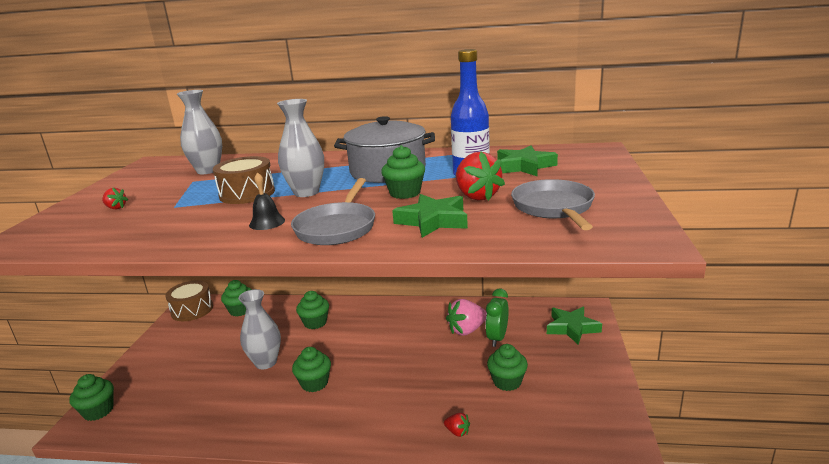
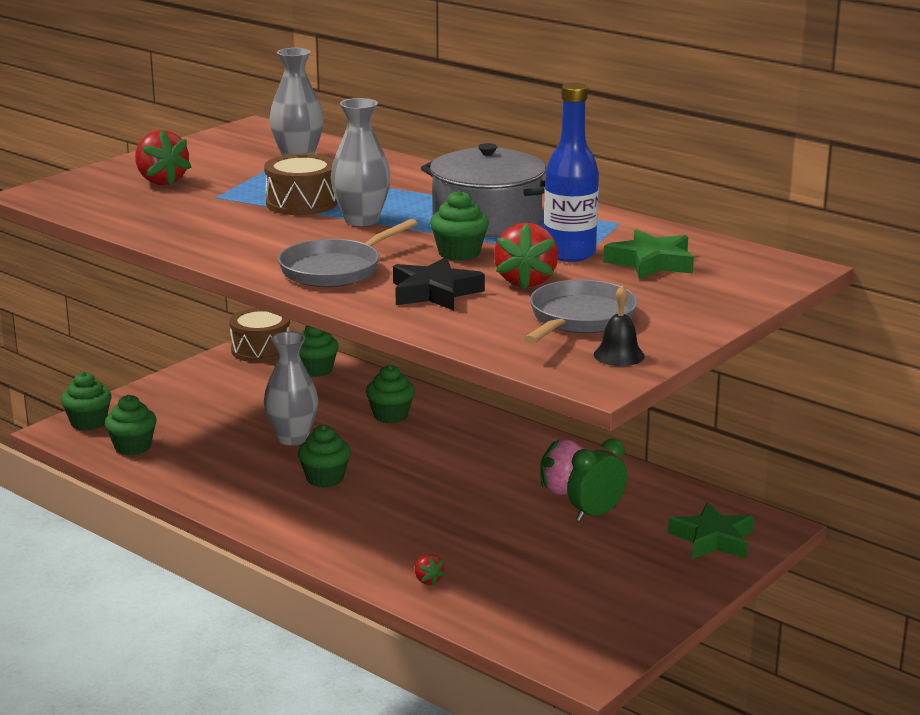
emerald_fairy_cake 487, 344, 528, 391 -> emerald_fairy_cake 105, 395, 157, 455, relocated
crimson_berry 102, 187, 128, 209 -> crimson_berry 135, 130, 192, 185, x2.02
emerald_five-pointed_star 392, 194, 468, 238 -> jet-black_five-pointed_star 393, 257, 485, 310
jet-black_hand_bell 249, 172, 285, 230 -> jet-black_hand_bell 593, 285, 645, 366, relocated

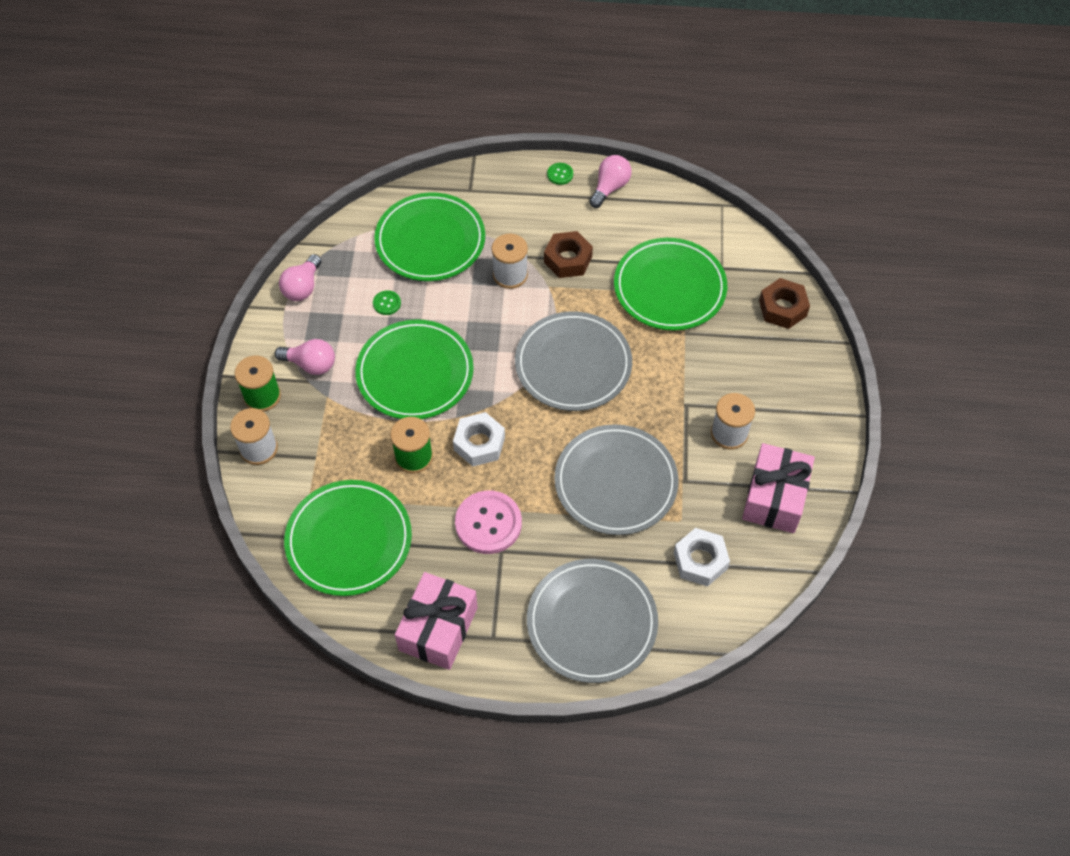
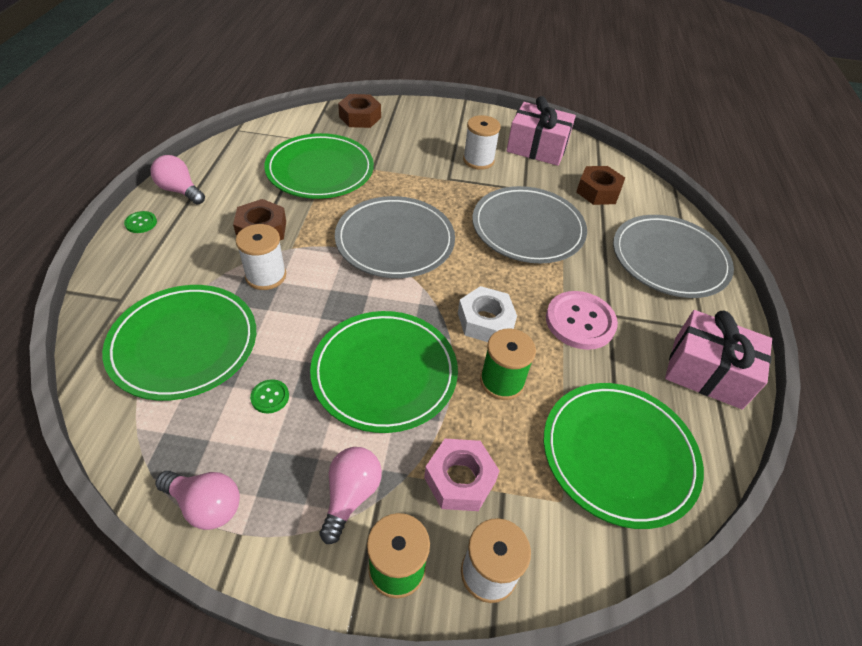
none -> pink_hexagon_nut 424, 439, 500, 511
pure_white_hexagon_nut 674, 528, 730, 586 -> brown_hexagon_nut 576, 166, 625, 205

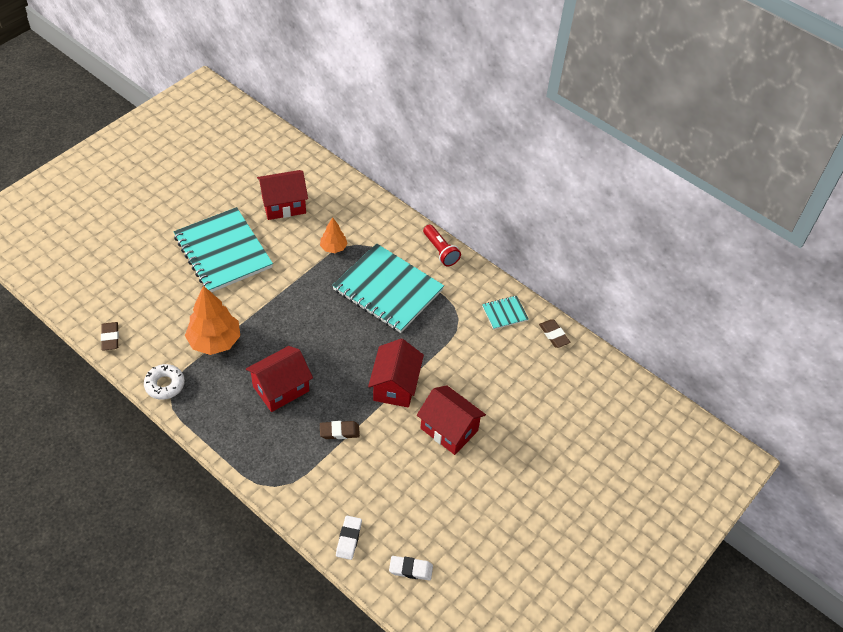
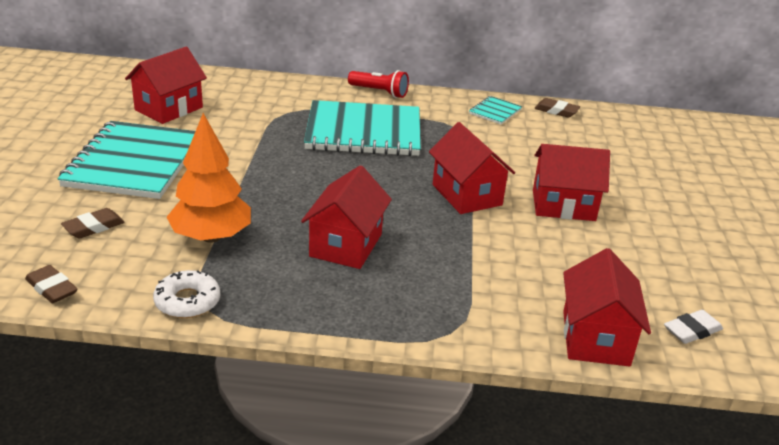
turquoise_exercise_book 174, 207, 273, 292 -> turquoise_exercise_book 58, 121, 195, 199, 75 degrees clockwise
brown_eraser 320, 421, 360, 439 -> brown_eraser 61, 208, 125, 239, relocated
pure_white_eraser 336, 516, 362, 560 -> crimson_cottage 563, 248, 651, 367
orange_tree 320, 217, 348, 253 -> none

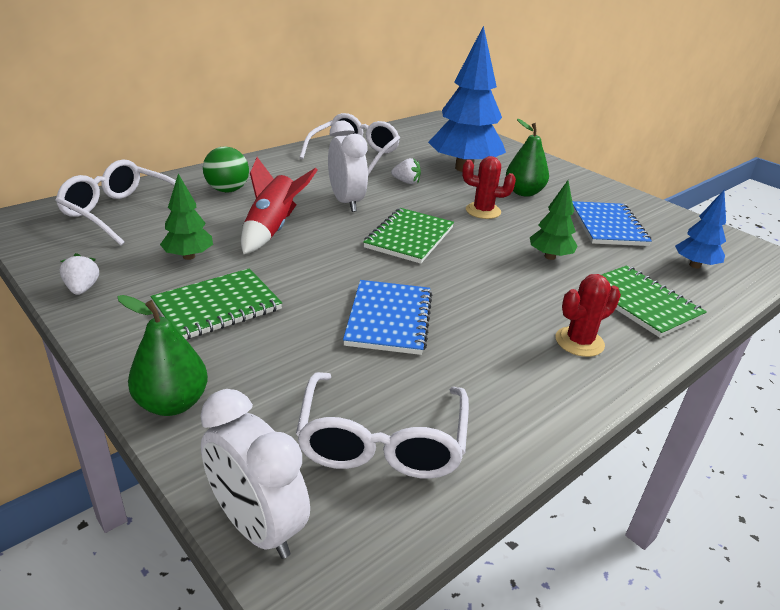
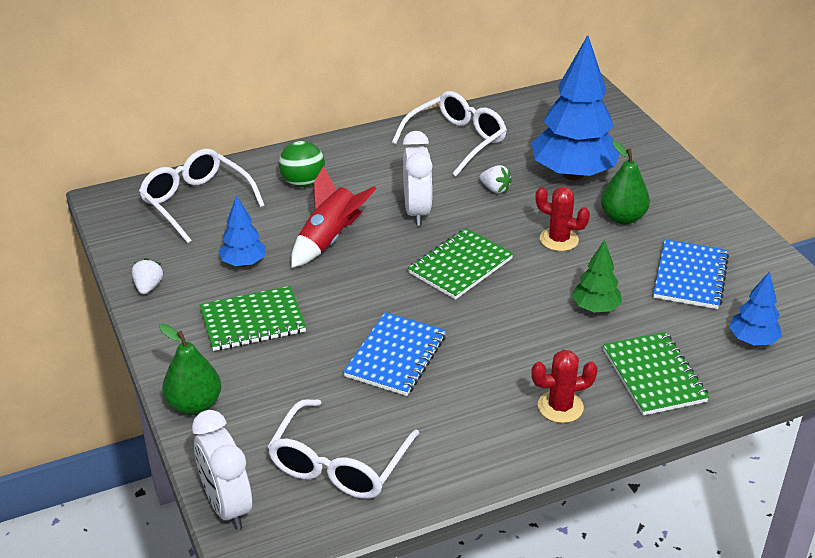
emerald_tree 160, 174, 213, 260 -> blue_tree 219, 195, 266, 267

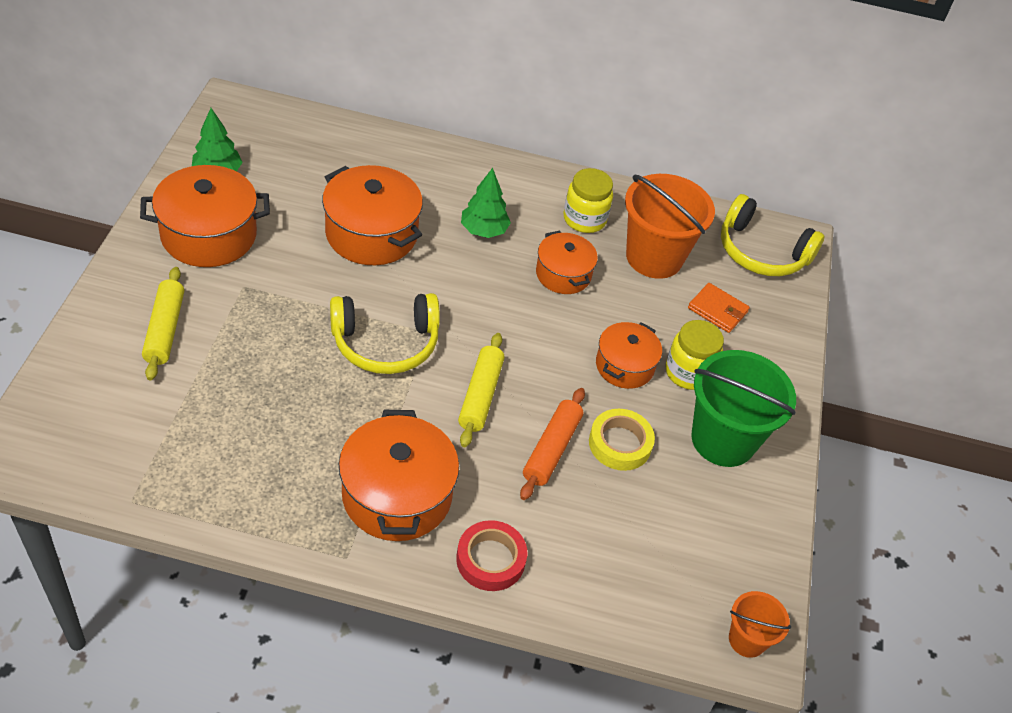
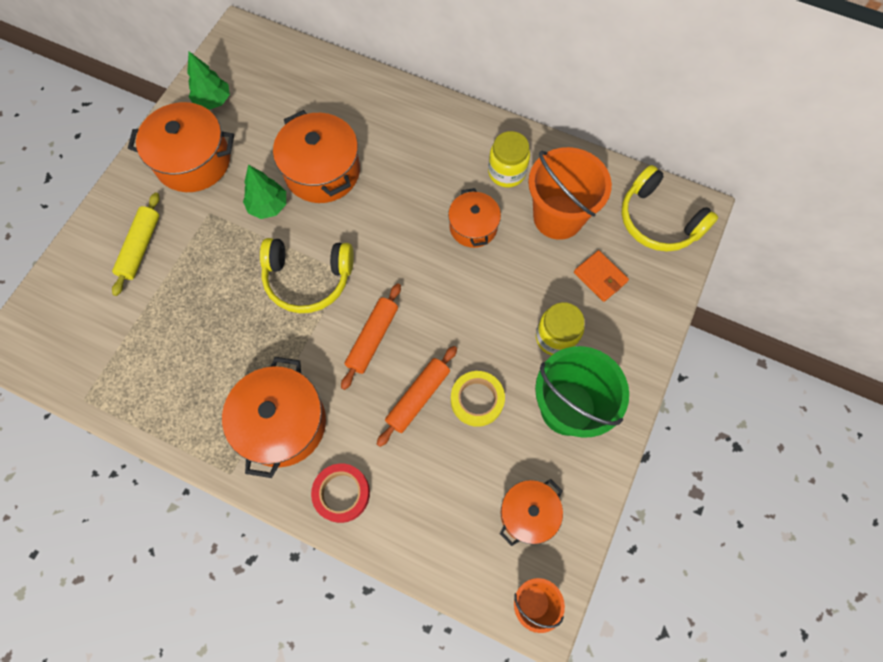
emerald_tree 461, 168, 511, 238 -> emerald_tree 243, 165, 286, 219, relocated
bright_yellow_rolling_pin 458, 333, 505, 447 -> orange_rolling_pin 341, 283, 401, 390
orange_stockpot 596, 322, 662, 389 -> orange_stockpot 500, 479, 563, 546, relocated

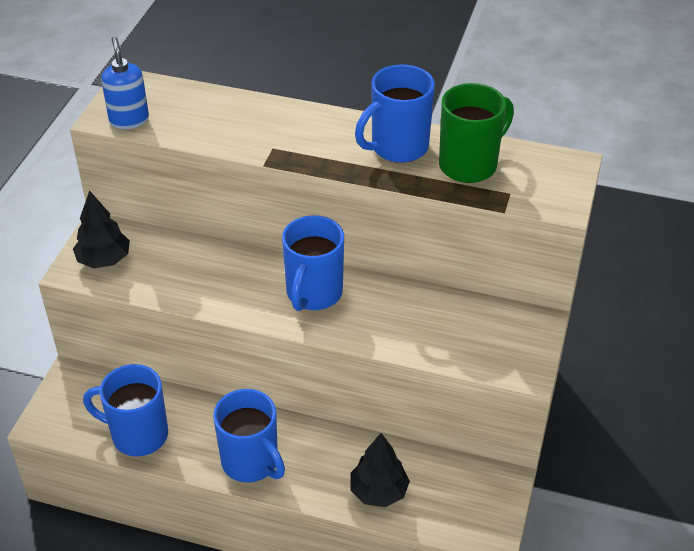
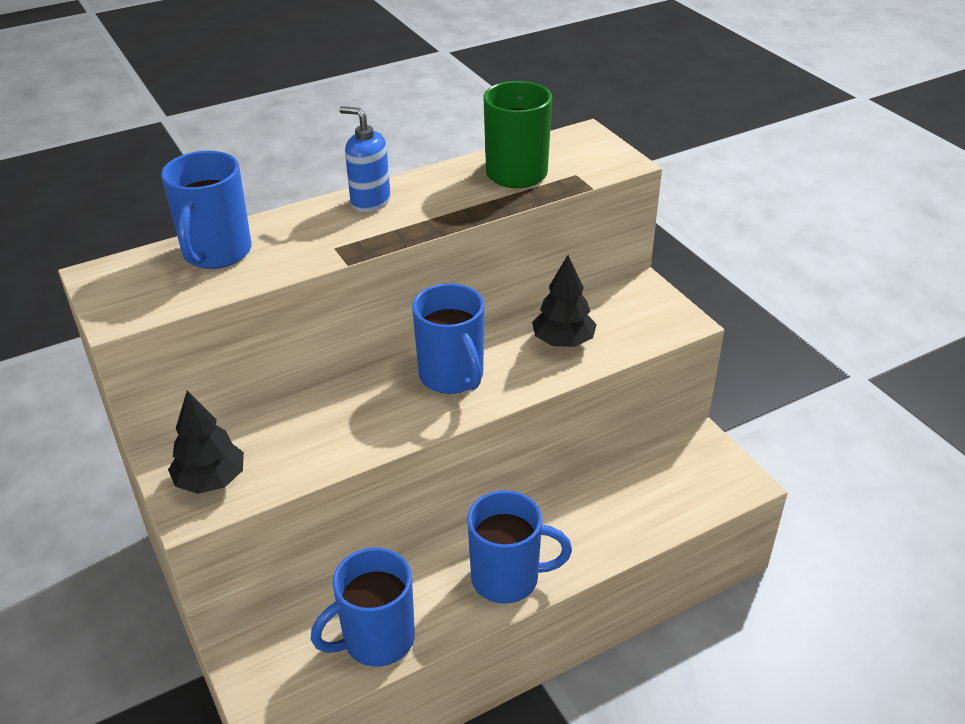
blue_coffee_mug 355, 64, 435, 163 -> blue_coffee_mug 161, 151, 251, 269, relocated
blue_soap_pump 101, 37, 149, 129 -> blue_soap_pump 339, 106, 390, 212, relocated
jet-black_tree 350, 433, 410, 507 -> jet-black_tree 532, 255, 597, 347, relocated

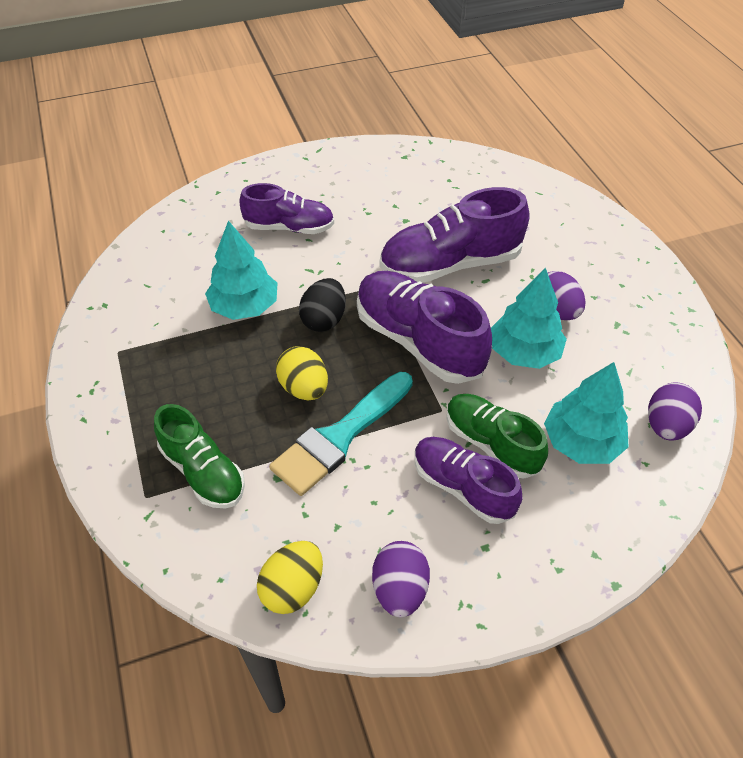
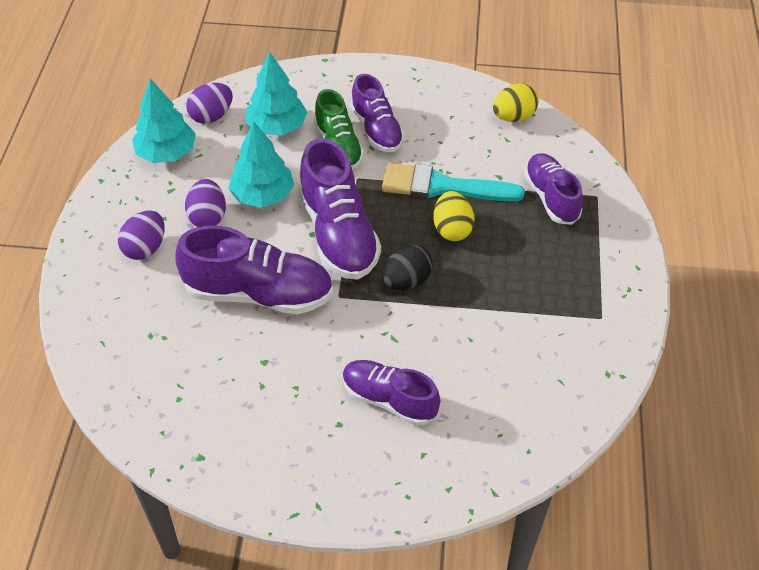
royal_purple_toy_egg 372, 541, 430, 617 -> royal_purple_toy_egg 118, 211, 165, 260, relocated
turquoise_tree 205, 221, 277, 320 -> turquoise_tree 132, 78, 196, 163, relocated
turquoise_brush 269, 372, 413, 496 -> turquoise_brush 382, 163, 525, 202, 150 degrees counterclockwise
emerald_sneaker 154, 404, 245, 509 -> royal_purple_sneaker 524, 153, 583, 225

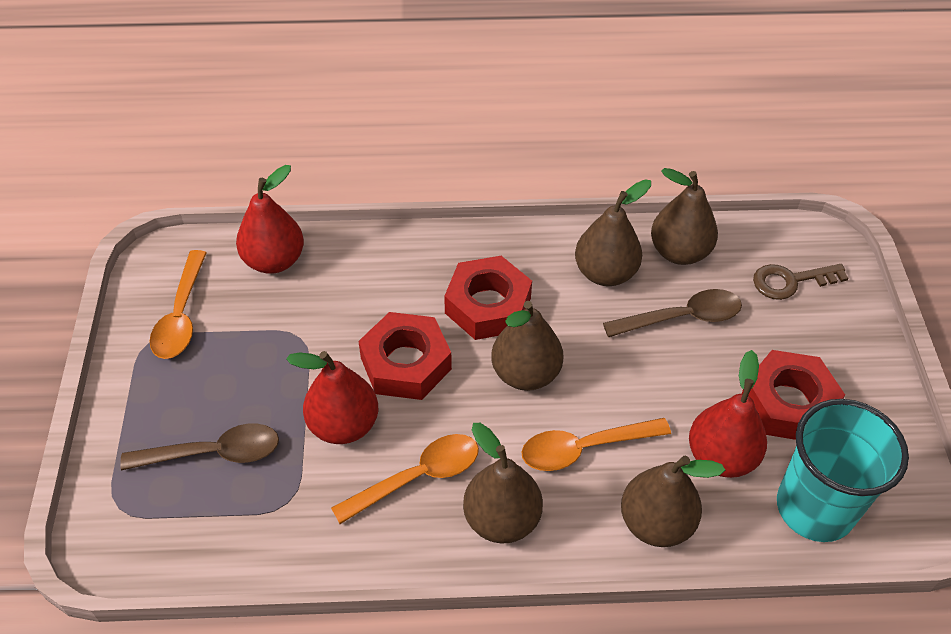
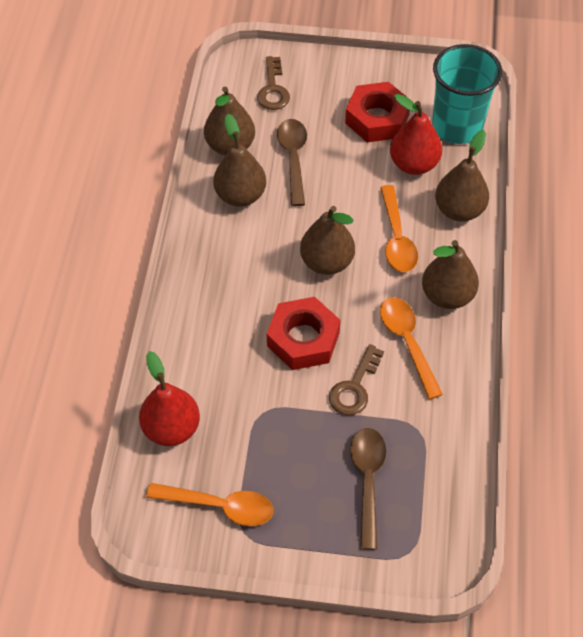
crimson_pear_fruit 286, 351, 378, 444 -> brown_key 329, 344, 384, 415
crimson_hexagon_nut 444, 256, 532, 340 -> none

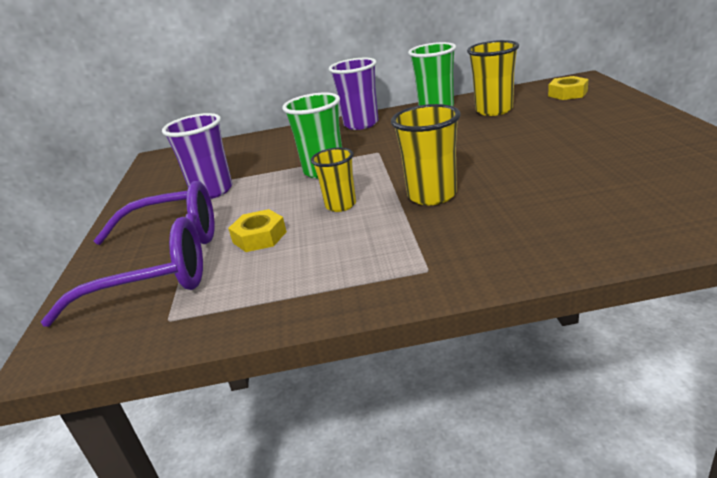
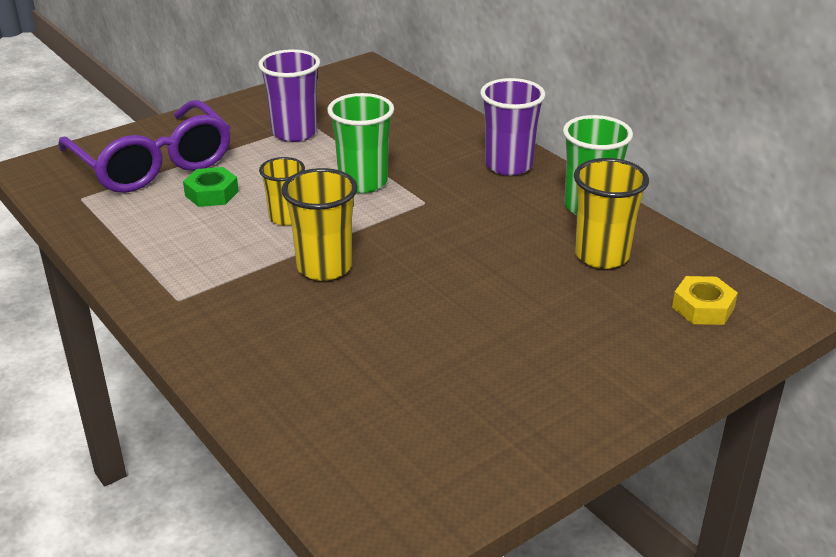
bright_yellow_hexagon_nut 228, 209, 287, 252 -> emerald_hexagon_nut 183, 167, 239, 207

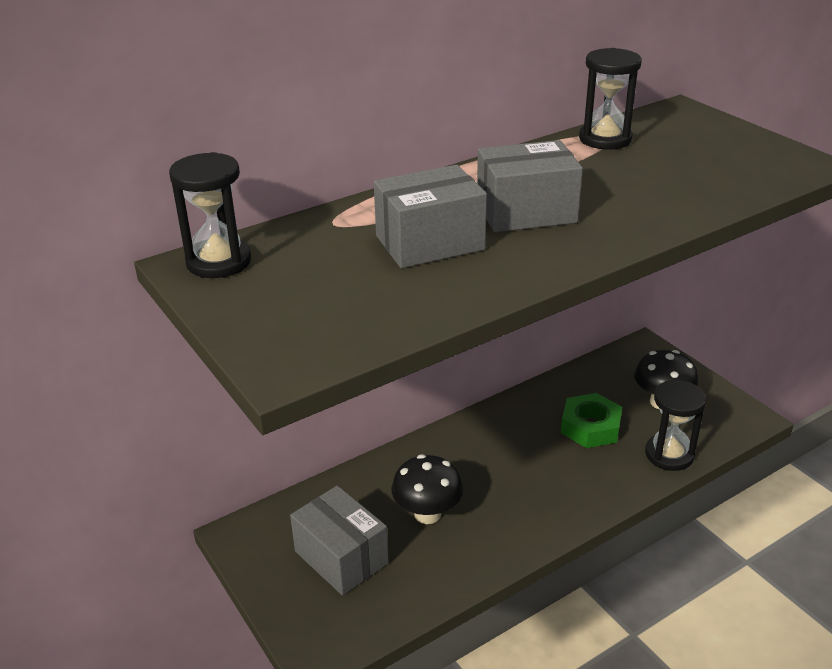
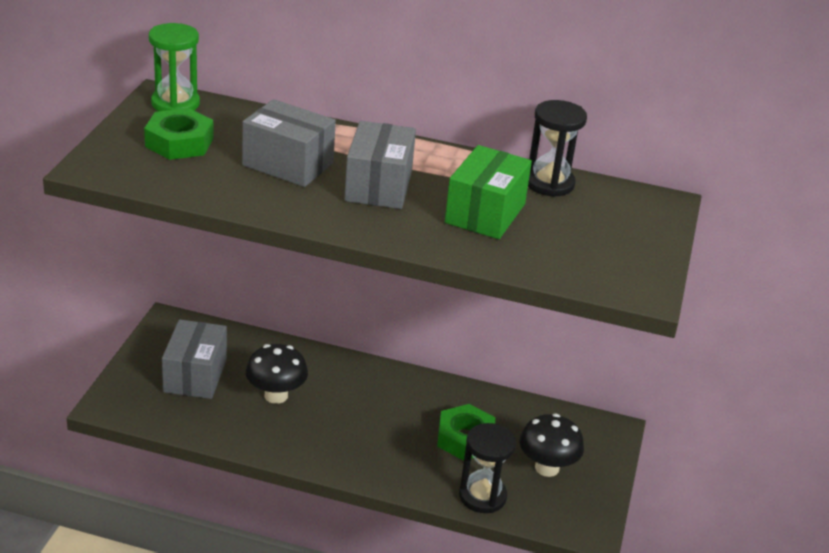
none -> emerald_hexagon_nut 144, 108, 214, 160
jet-black_sand_timer 169, 152, 251, 278 -> emerald_sand_timer 149, 23, 200, 111
grey_box 477, 140, 583, 232 -> grey_box 344, 121, 416, 209, 60 degrees clockwise
none -> emerald_box 445, 145, 532, 239

